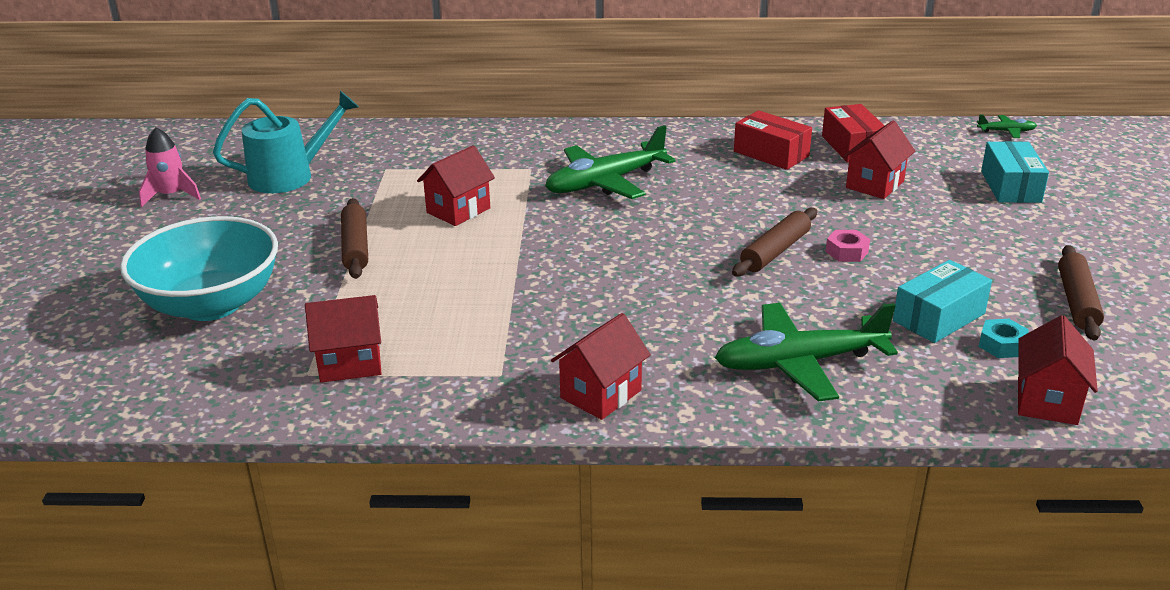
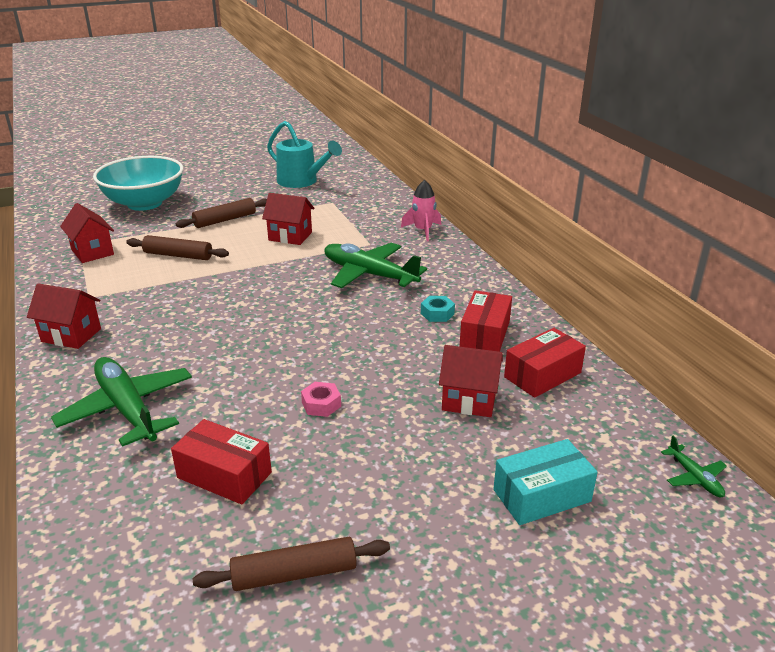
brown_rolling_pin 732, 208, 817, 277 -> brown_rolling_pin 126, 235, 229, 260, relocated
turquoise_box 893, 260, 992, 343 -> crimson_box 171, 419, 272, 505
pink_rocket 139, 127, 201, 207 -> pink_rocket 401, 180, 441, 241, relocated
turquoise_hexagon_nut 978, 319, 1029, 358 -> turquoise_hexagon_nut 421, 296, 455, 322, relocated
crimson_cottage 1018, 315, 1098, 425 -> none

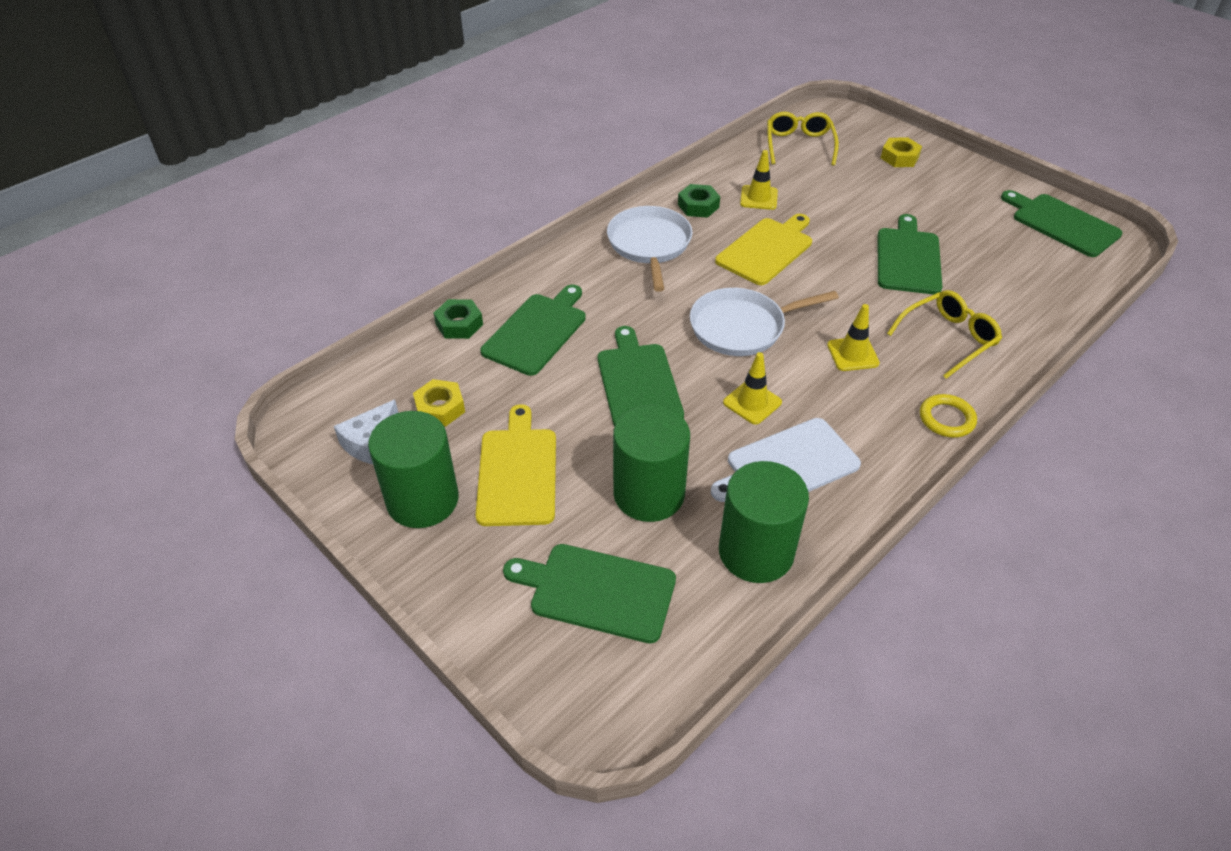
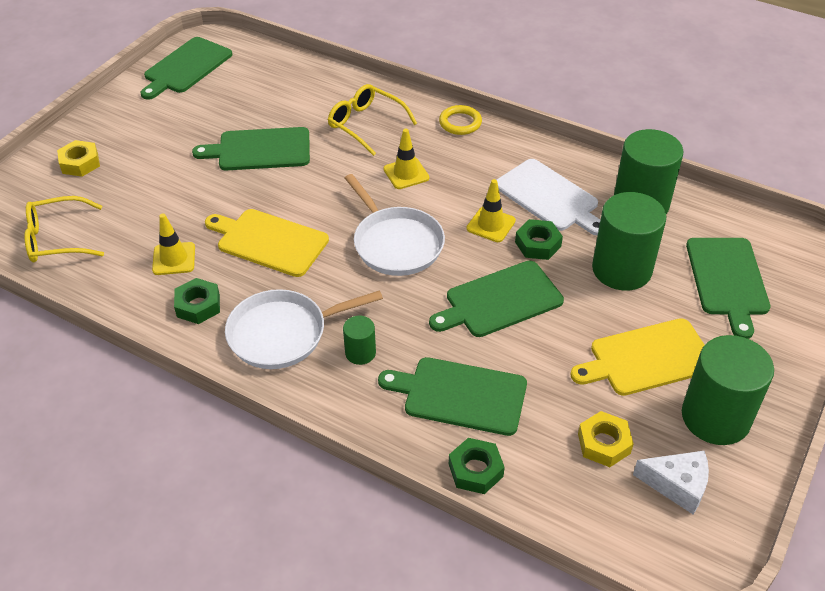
none -> emerald_cylinder 343, 316, 376, 365
none -> emerald_hexagon_nut 515, 219, 563, 260

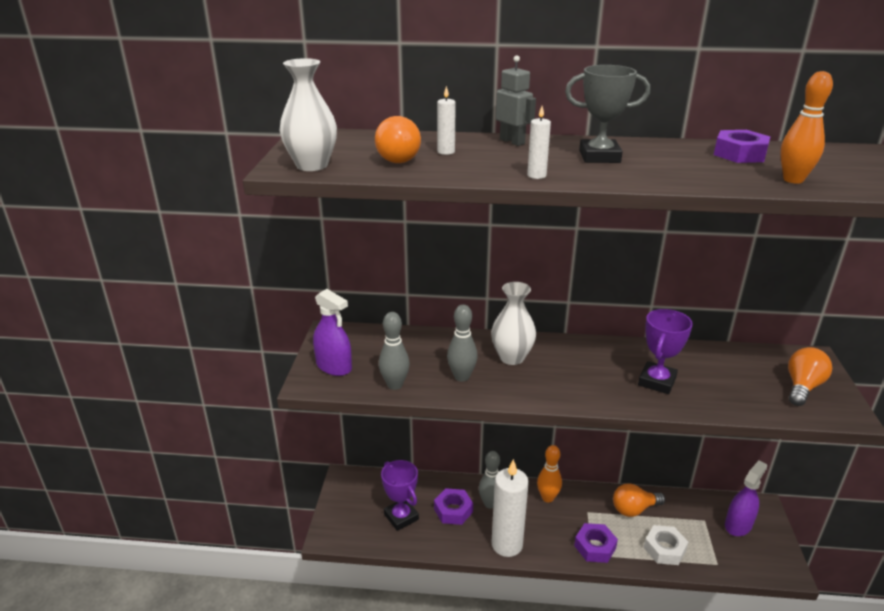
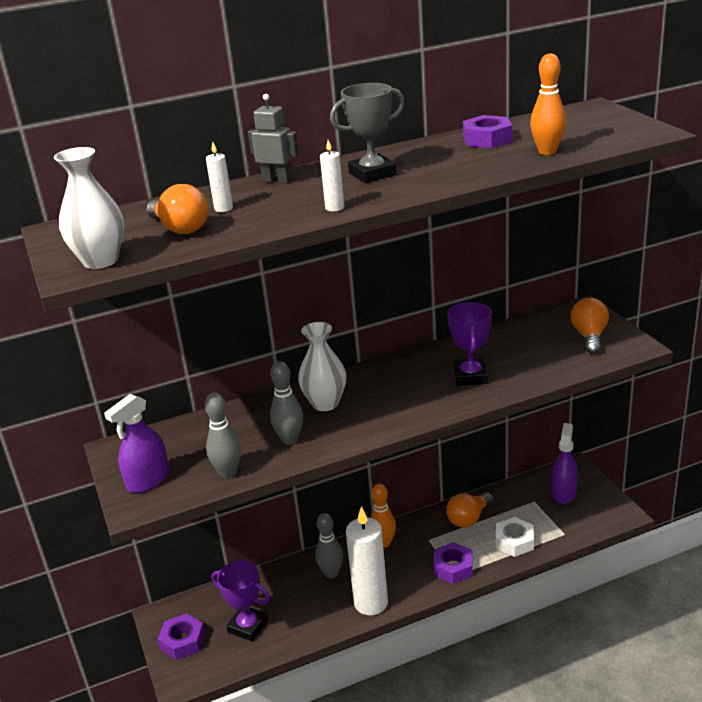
royal_purple_spray_cleaner 313, 289, 352, 376 -> royal_purple_spray_cleaner 104, 394, 169, 493, 120 degrees clockwise
royal_purple_hexagon_nut 434, 488, 473, 525 -> royal_purple_hexagon_nut 158, 613, 205, 660, relocated

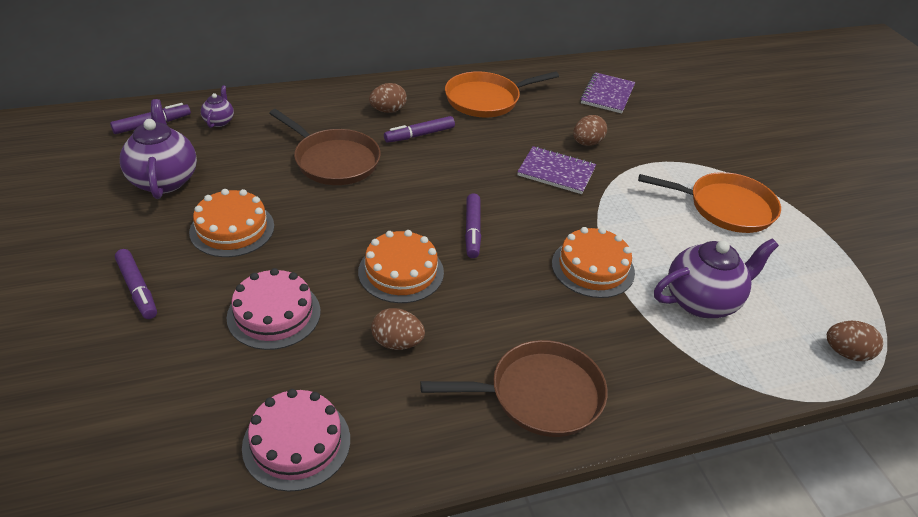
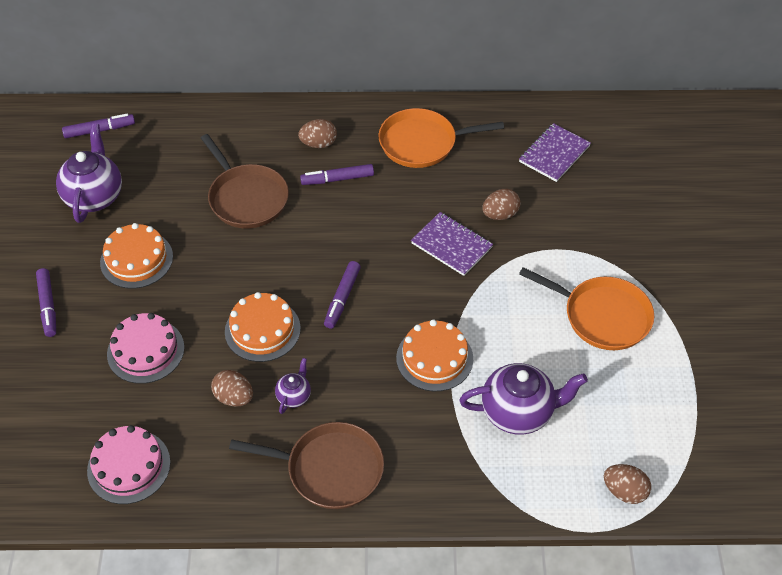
royal_purple_tea_pot 201, 85, 234, 128 -> royal_purple_tea_pot 275, 358, 311, 414, relocated

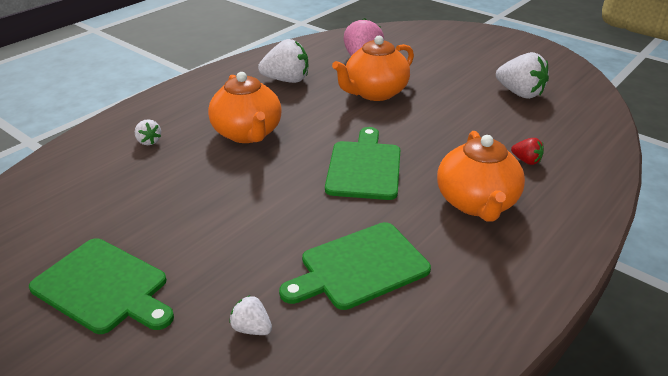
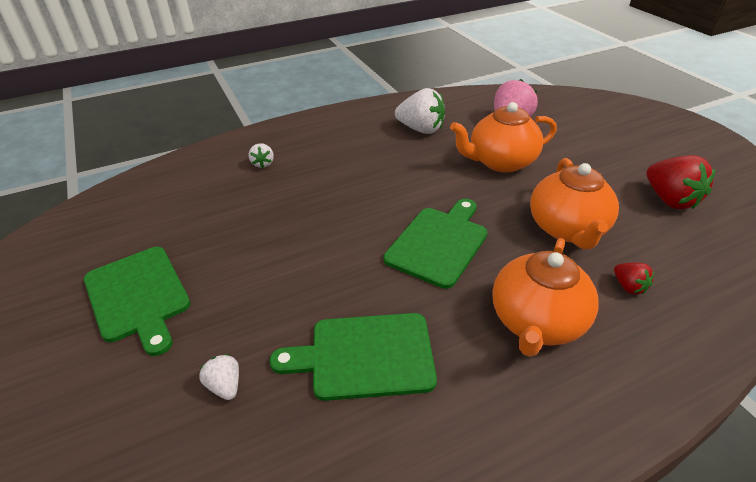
orange_tea_pot 208, 72, 282, 143 -> orange_tea_pot 530, 158, 619, 249, relocated
pure_white_berry 496, 52, 549, 99 -> crimson_berry 647, 155, 715, 209

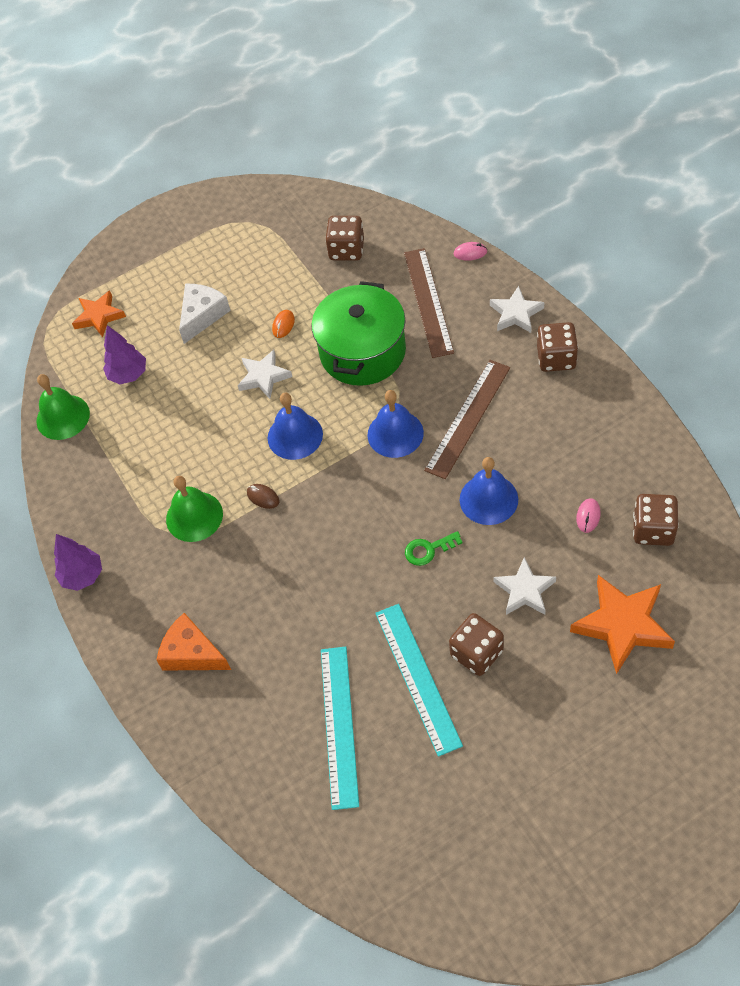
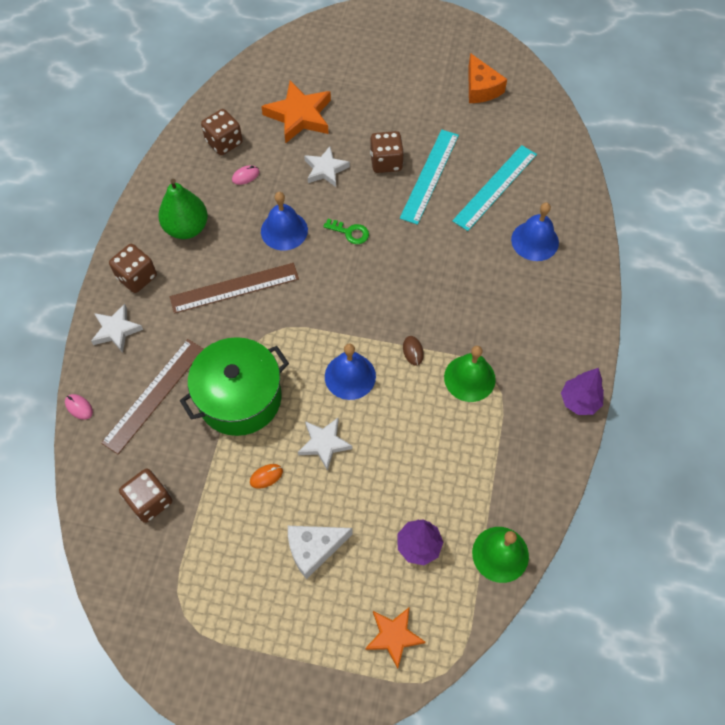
none -> emerald_pear_fruit 158, 179, 208, 239
orange_cheese_wedge 156, 613, 231, 670 -> orange_cheese_wedge 468, 53, 507, 103, relocated
blue_hand_bell 367, 390, 424, 458 -> blue_hand_bell 511, 203, 559, 261, relocated

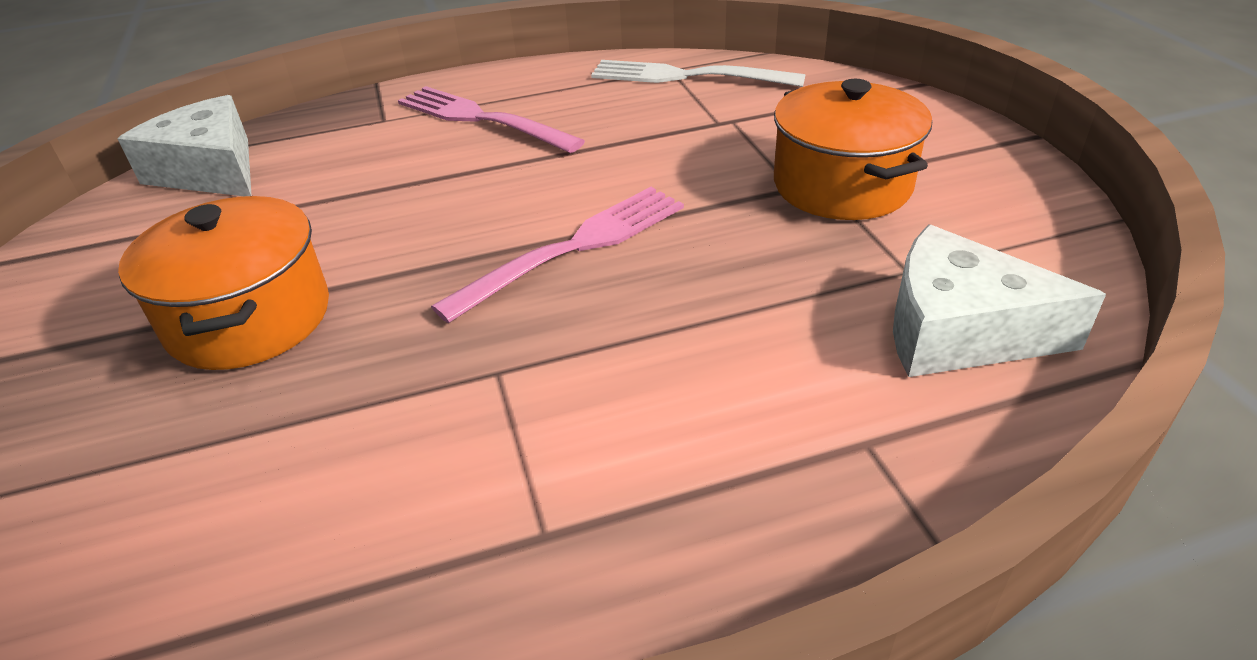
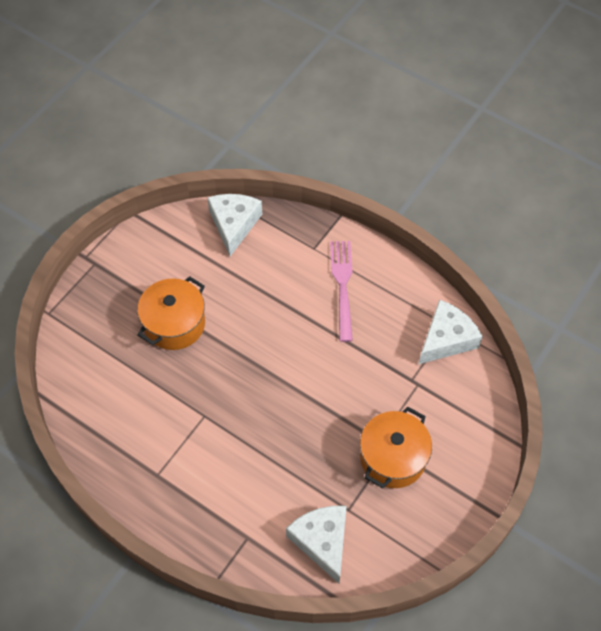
pure_white_dinner_fork 591, 60, 806, 87 -> pure_white_cheese_wedge 419, 299, 483, 364
pink_dinner_fork 431, 187, 684, 323 -> none

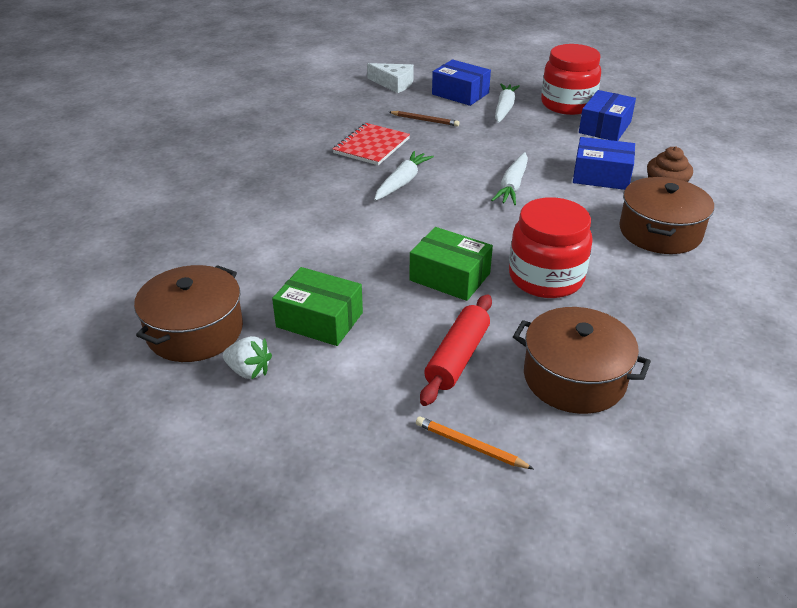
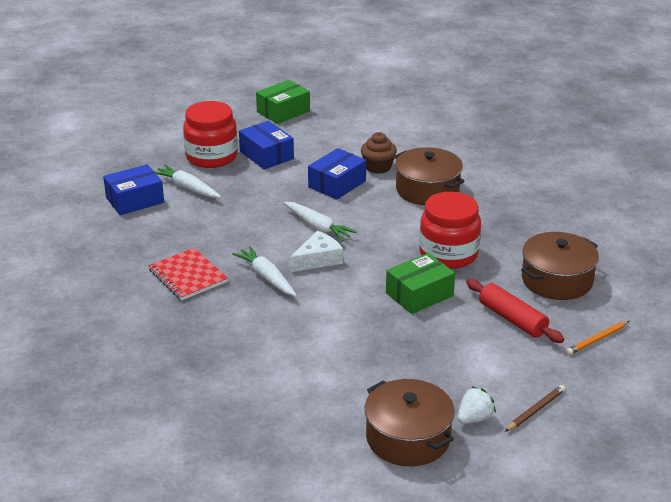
emerald_box 272, 267, 363, 346 -> emerald_box 256, 80, 310, 124, relocated
pure_white_cheese_wedge 367, 63, 414, 93 -> pure_white_cheese_wedge 290, 231, 343, 272, relocated
brown_wooden_pencil 389, 111, 459, 126 -> brown_wooden_pencil 505, 385, 565, 432, relocated

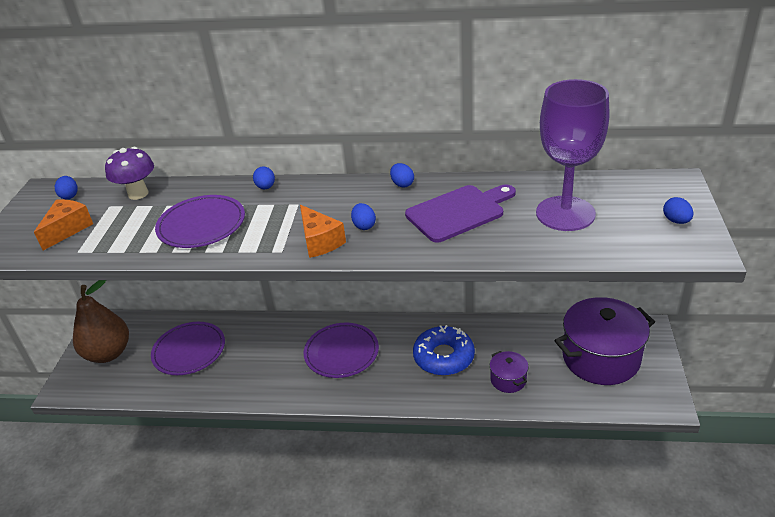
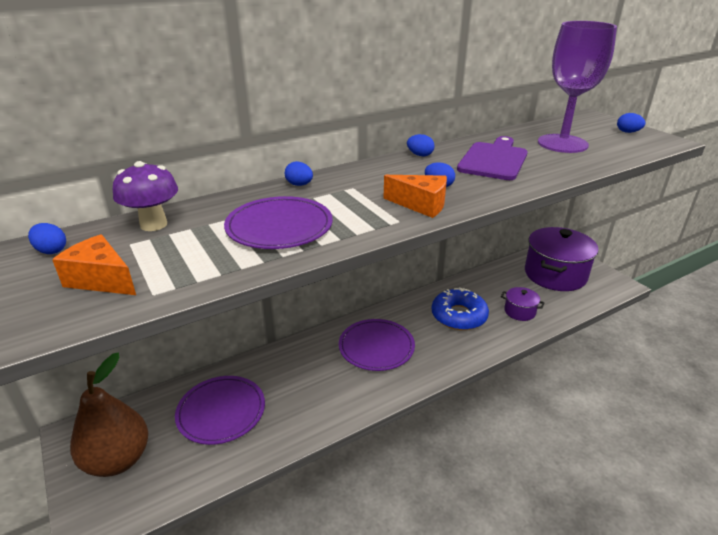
orange_cheese_wedge 34, 199, 93, 251 -> orange_cheese_wedge 52, 234, 136, 295, 45 degrees counterclockwise

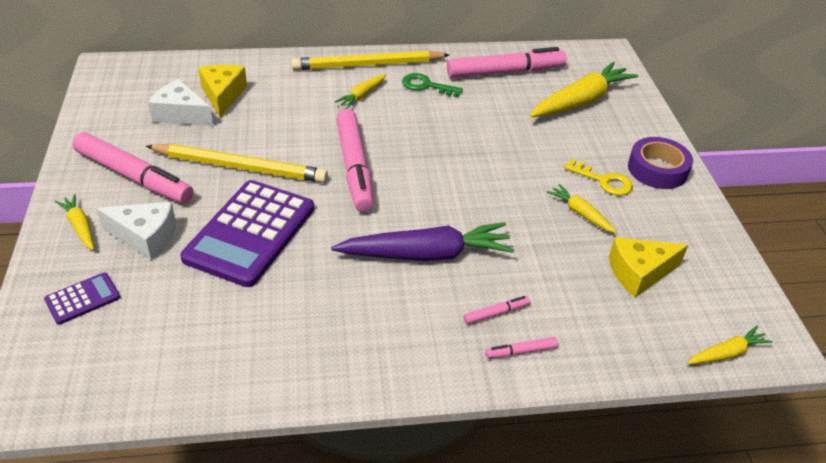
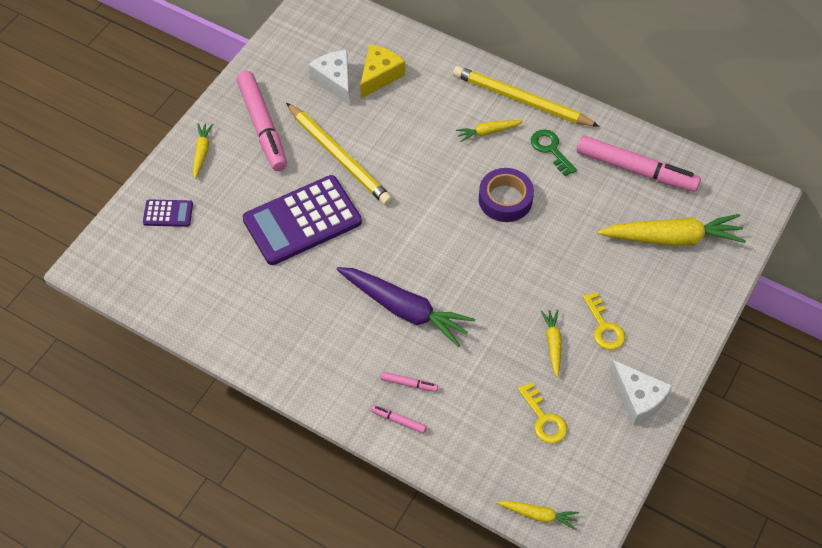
royal_purple_sticky_tape 628, 137, 693, 189 -> royal_purple_sticky_tape 479, 168, 534, 222, relocated
bright_yellow_cheese_wedge 609, 237, 688, 297 -> bright_yellow_key 518, 382, 567, 443
pure_white_cheese_wedge 96, 202, 176, 260 -> pure_white_cheese_wedge 610, 360, 673, 426, relocated
pink_marker 336, 109, 374, 212 -> none

